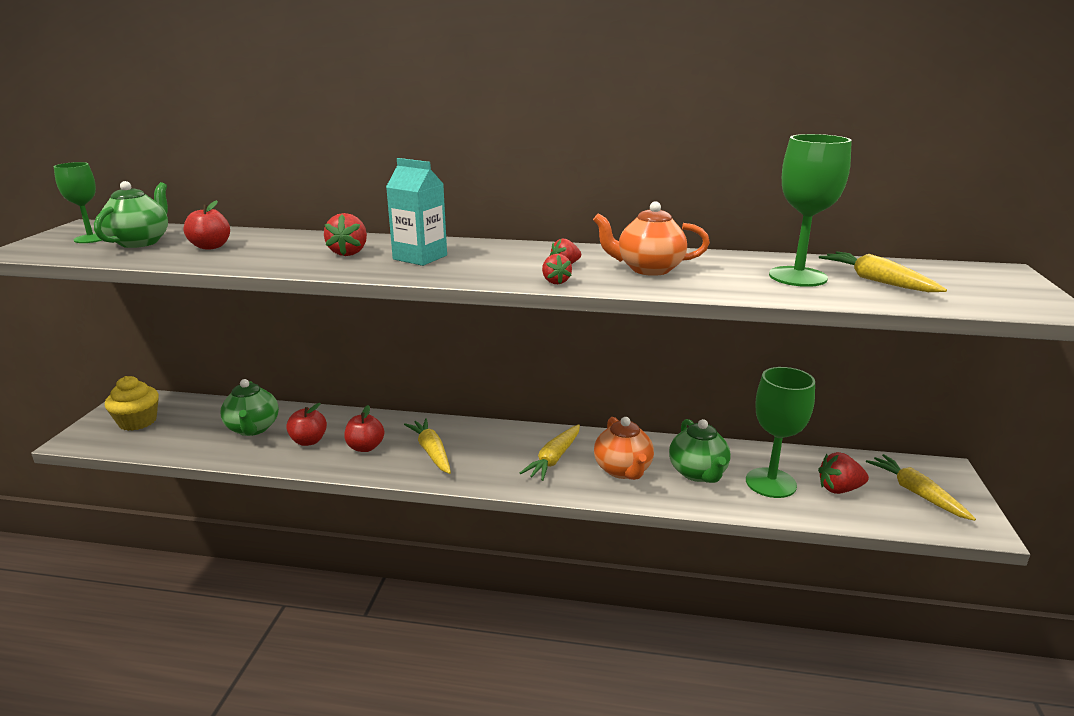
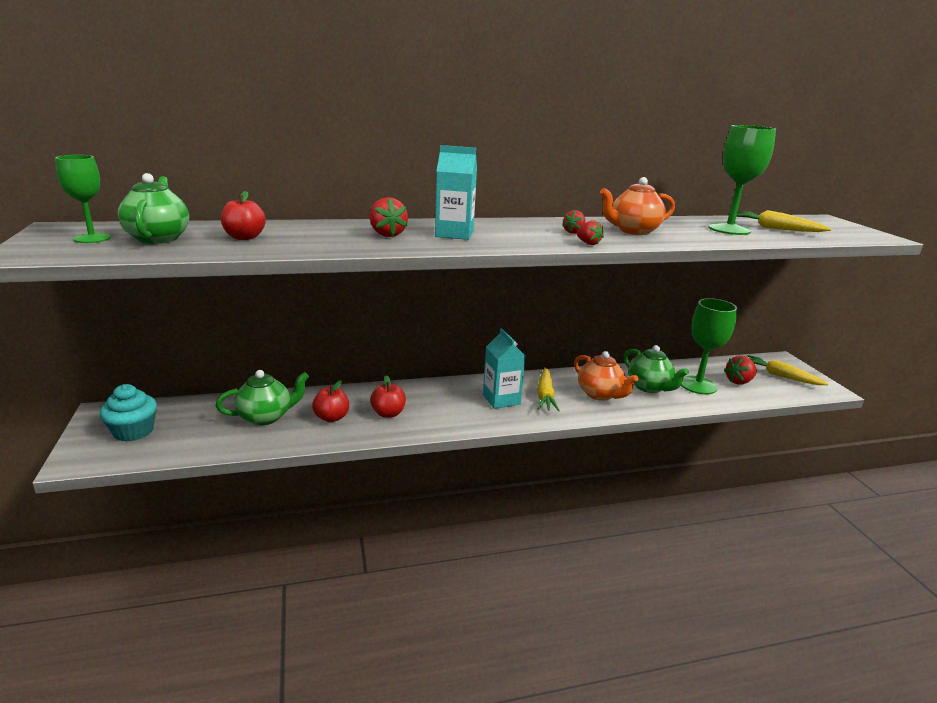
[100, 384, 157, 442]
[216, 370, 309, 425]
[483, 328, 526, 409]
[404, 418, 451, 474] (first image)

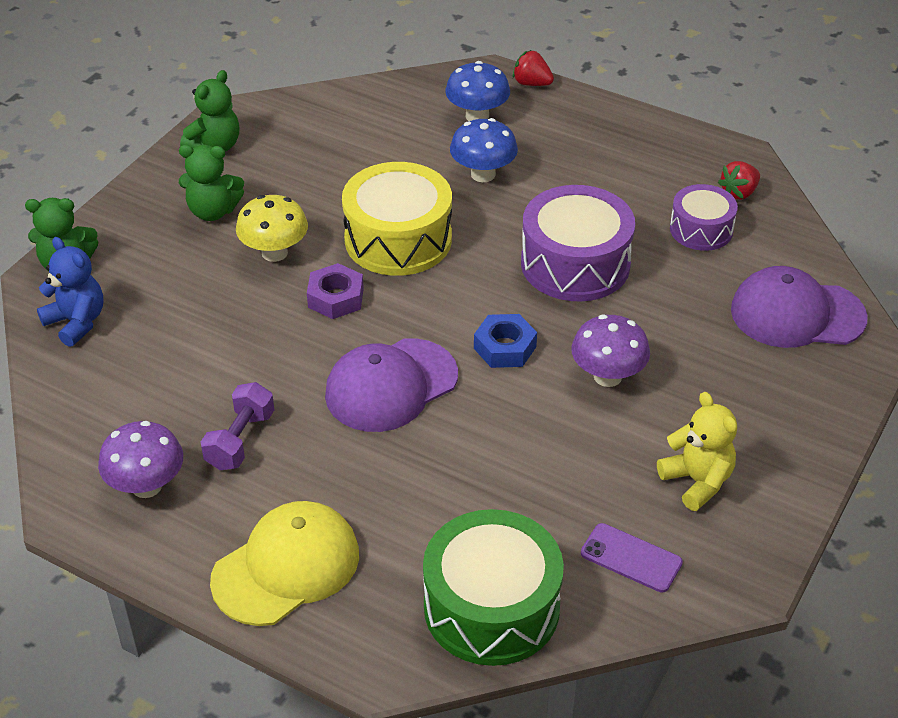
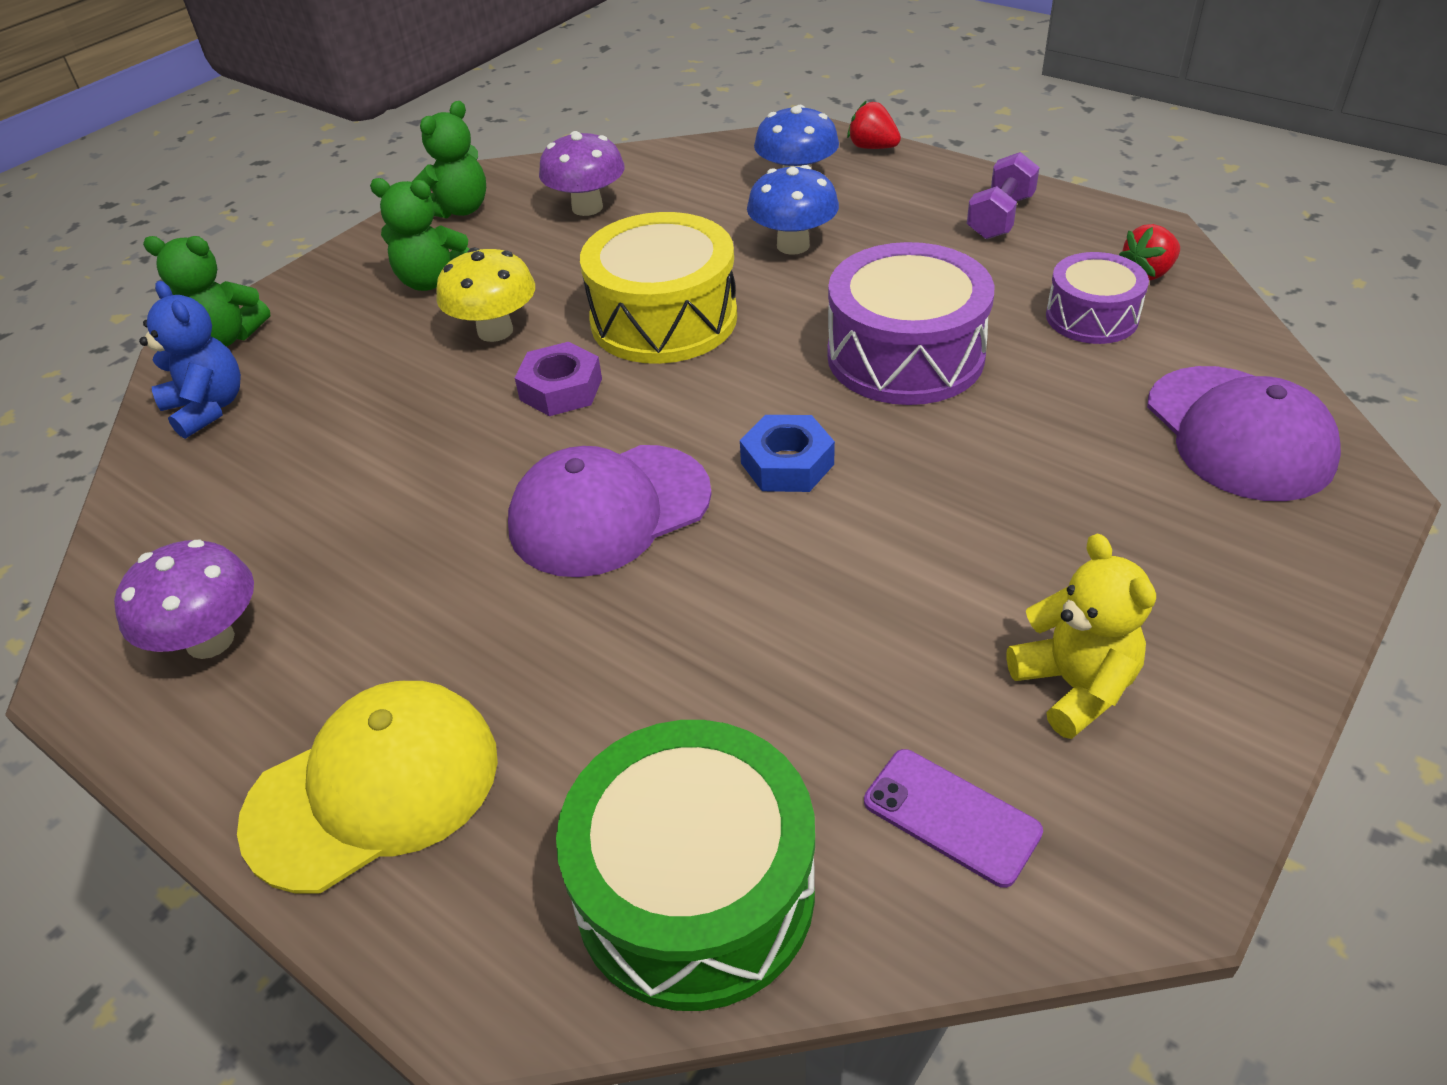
[539, 131, 625, 216]
[967, 152, 1040, 239]
[1147, 366, 1341, 501]

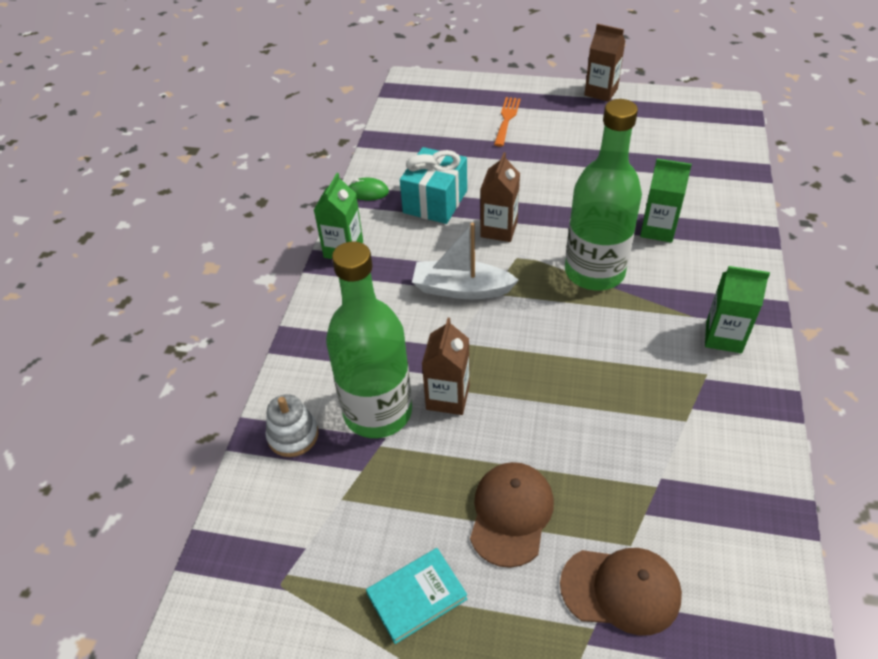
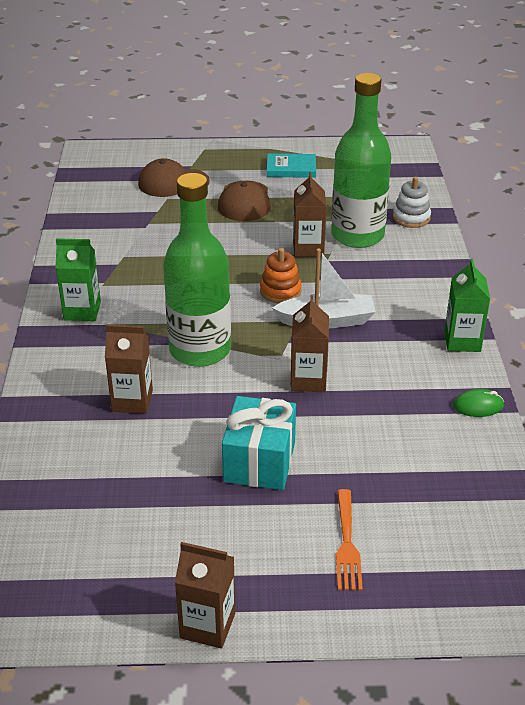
[105, 325, 153, 414]
[222, 396, 296, 490]
[260, 248, 302, 303]
[267, 154, 316, 178]

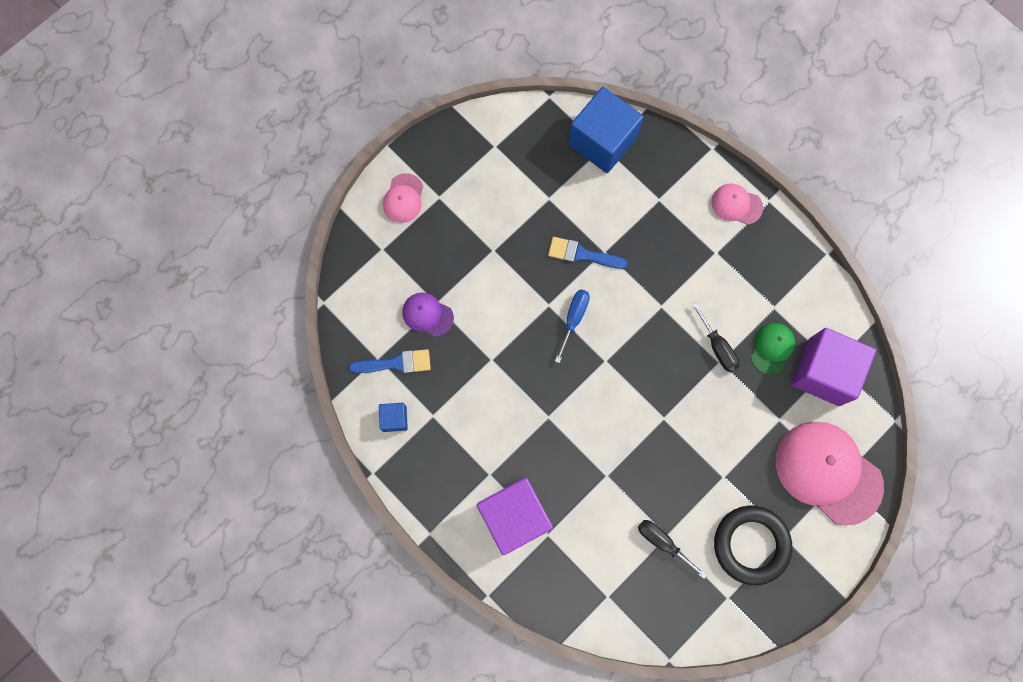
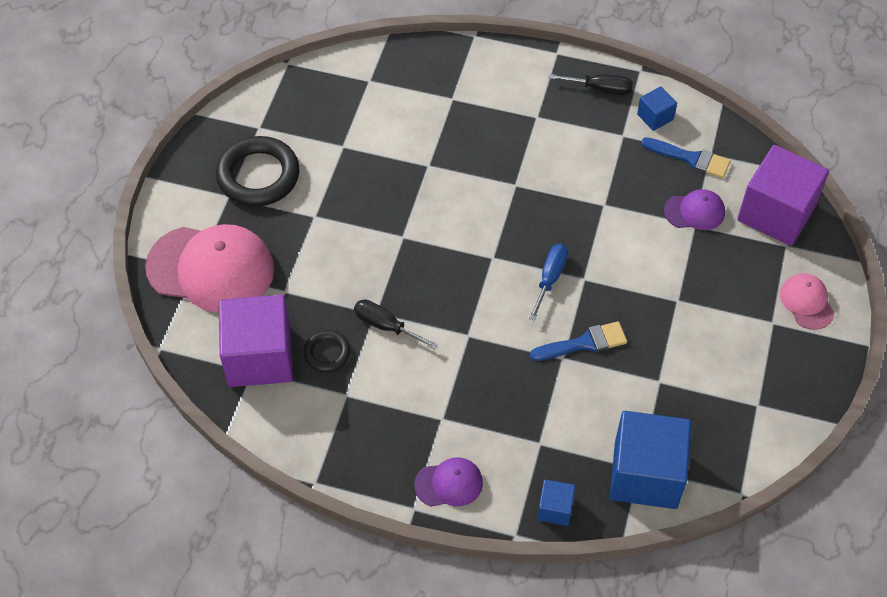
[303, 330, 350, 372]
[414, 457, 483, 507]
[529, 244, 568, 321]
[537, 480, 575, 526]
[549, 74, 633, 95]
[641, 137, 731, 178]
[737, 145, 829, 246]

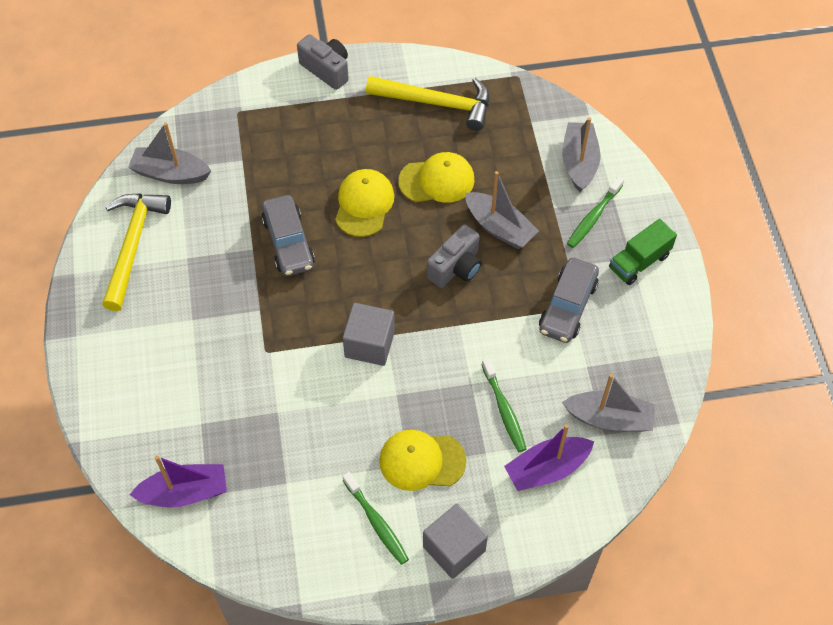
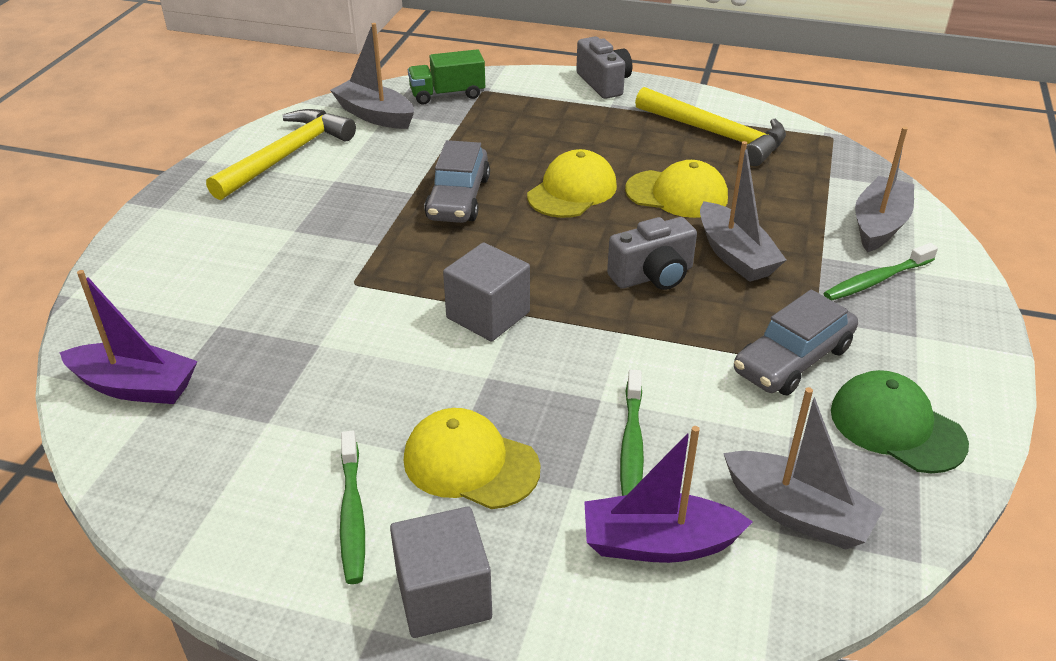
[408, 49, 485, 105]
[831, 370, 969, 473]

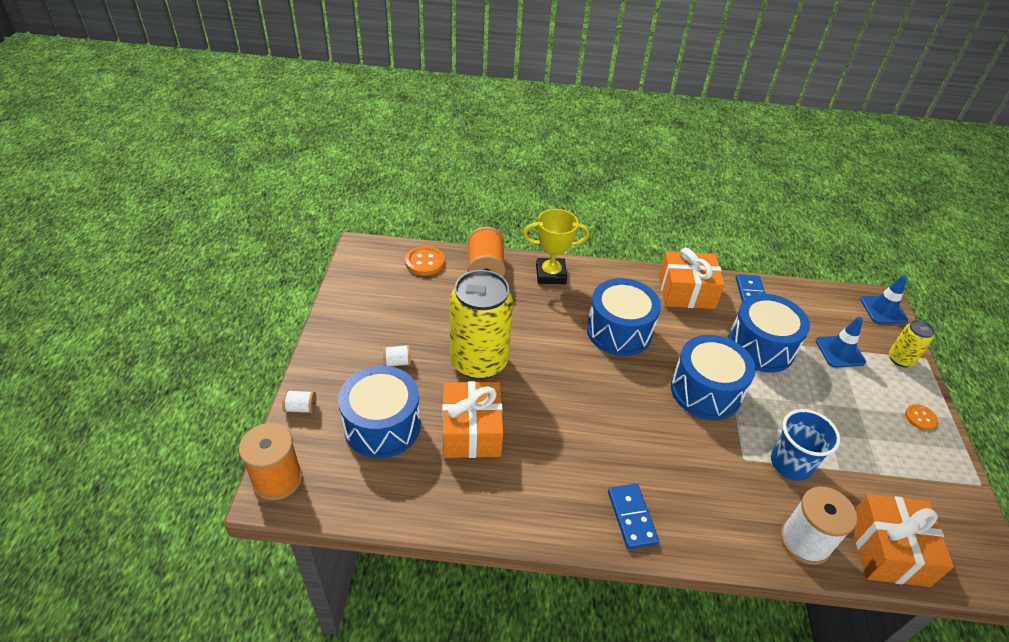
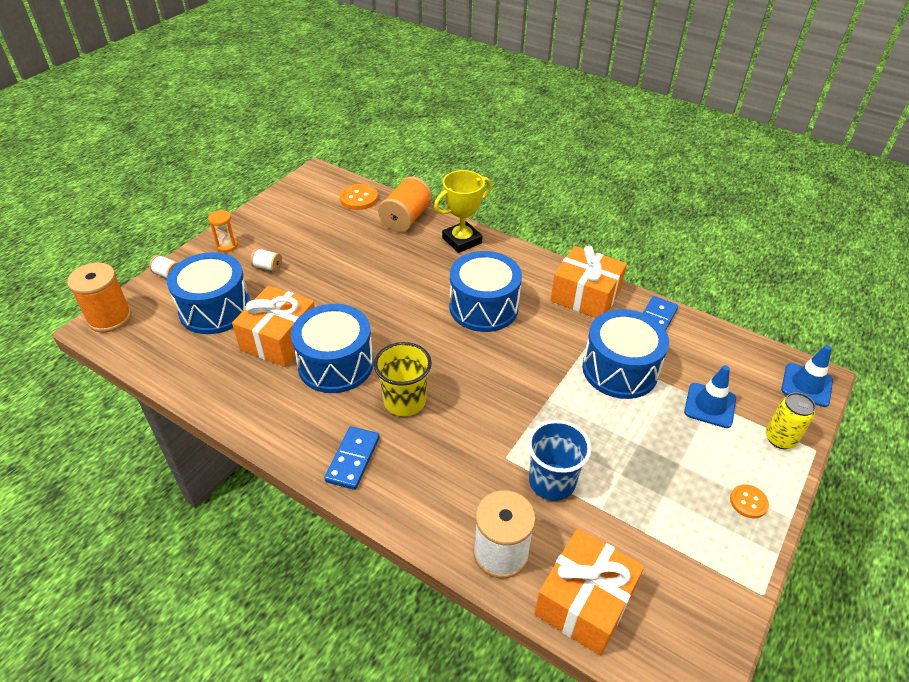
[208, 210, 238, 252]
[291, 304, 374, 393]
[374, 342, 432, 416]
[434, 170, 492, 253]
[450, 270, 513, 380] (first image)

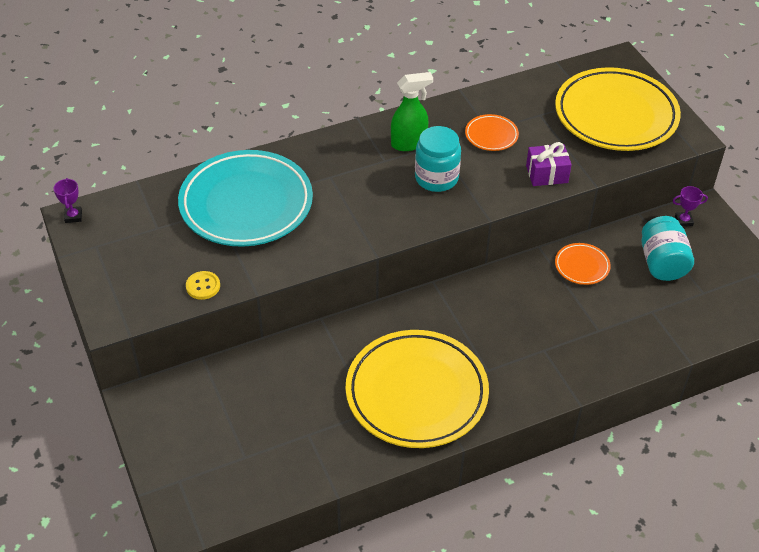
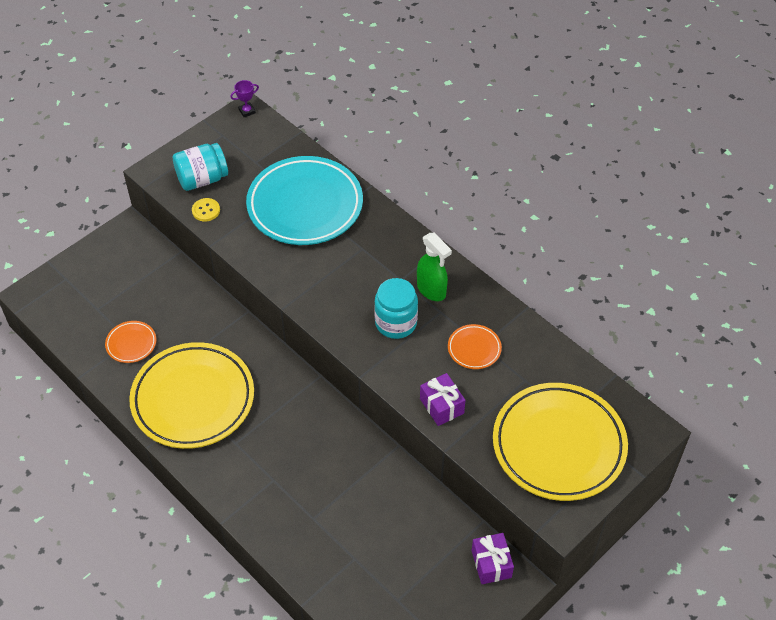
[105, 321, 156, 363]
[173, 143, 228, 191]
[472, 533, 514, 584]

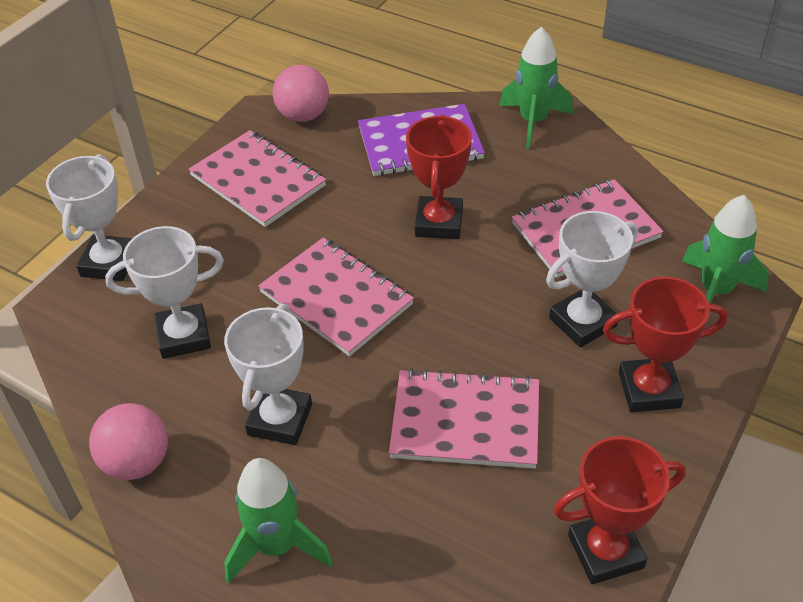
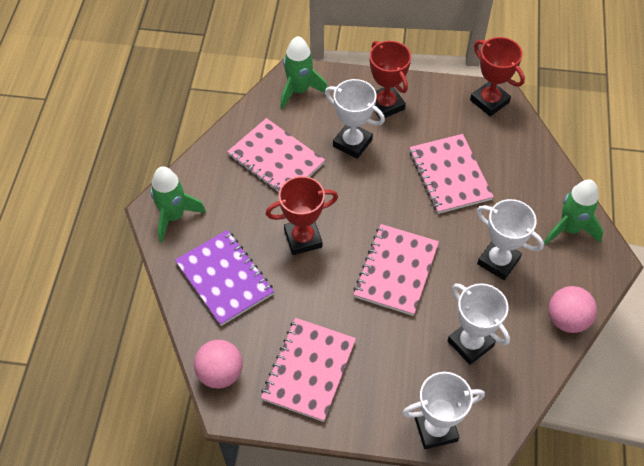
[476, 199, 544, 280]

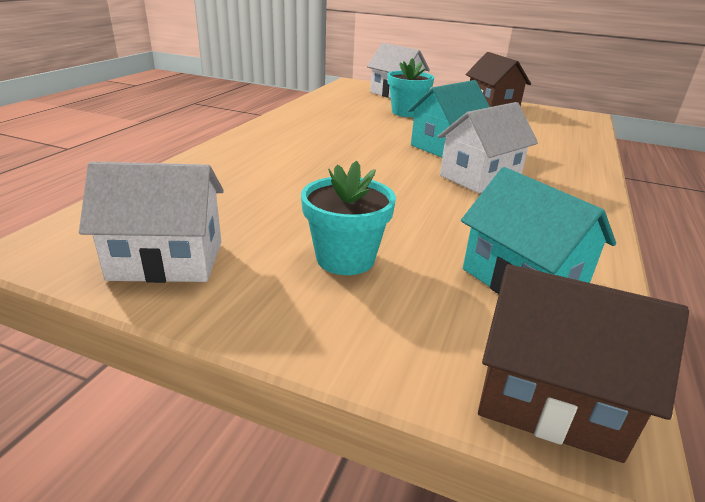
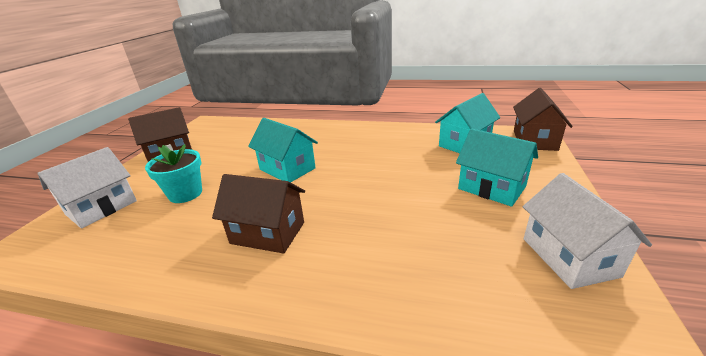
[212, 174, 305, 254]
[456, 128, 538, 207]
[437, 102, 538, 193] (first image)

